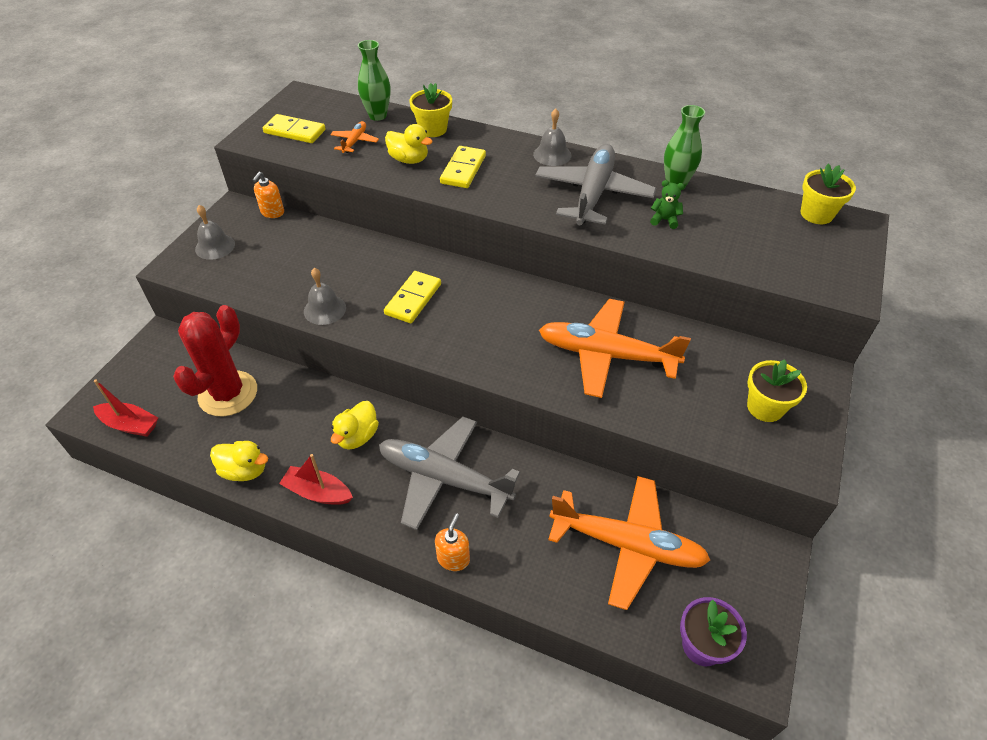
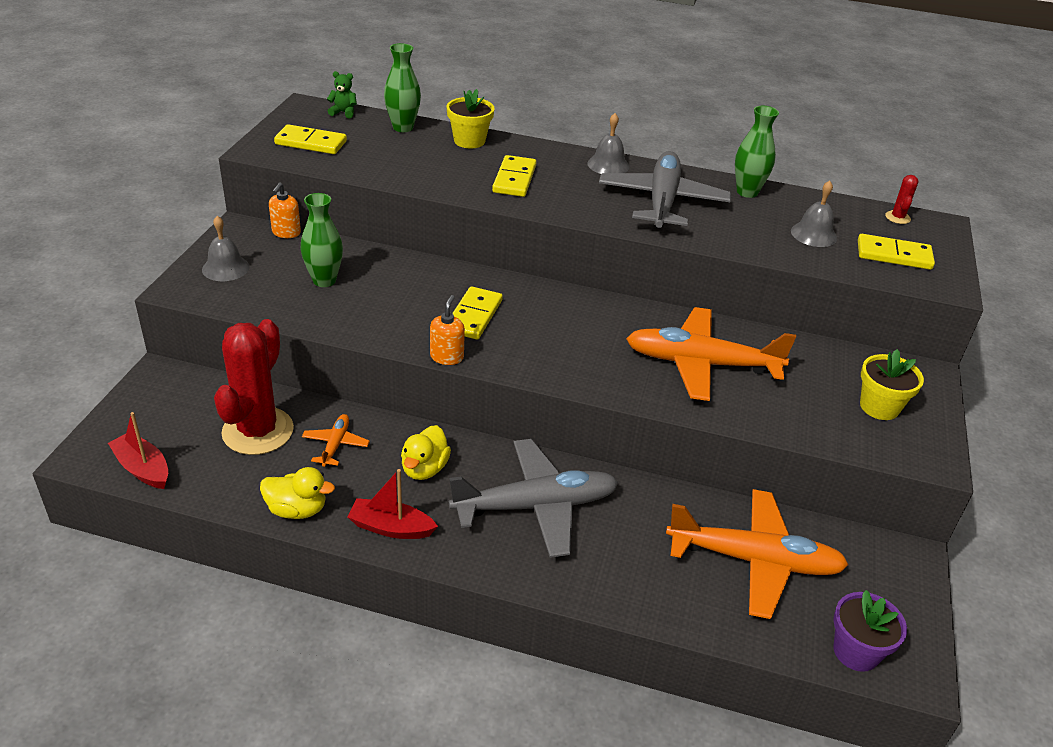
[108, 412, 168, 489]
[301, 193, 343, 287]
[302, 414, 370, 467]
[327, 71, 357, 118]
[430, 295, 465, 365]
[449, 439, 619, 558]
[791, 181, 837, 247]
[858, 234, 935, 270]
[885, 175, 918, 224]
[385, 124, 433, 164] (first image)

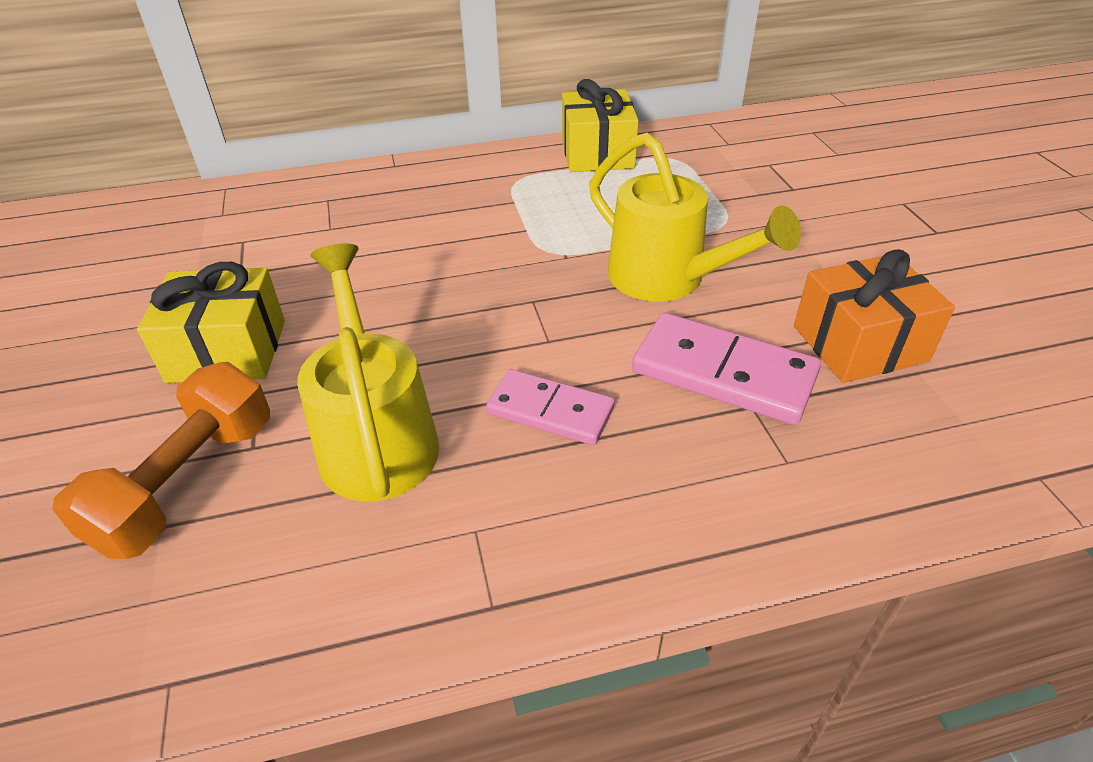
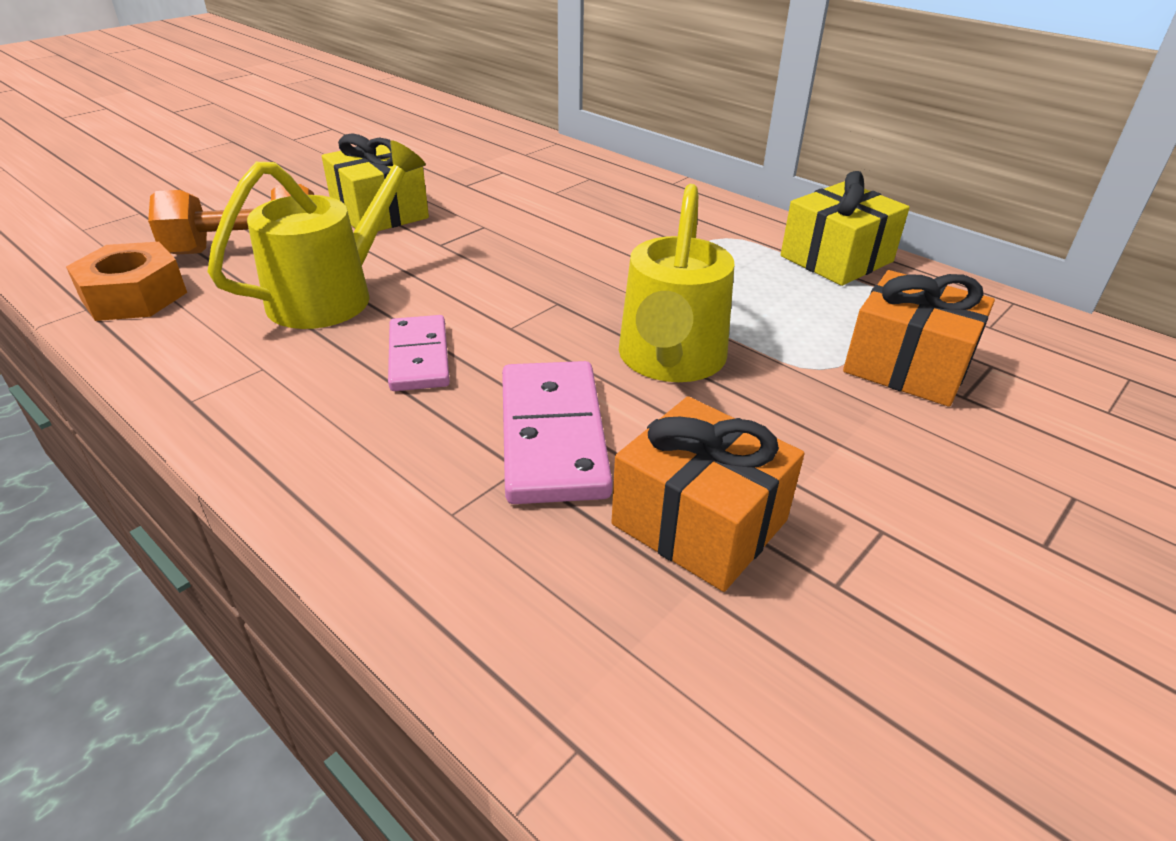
[66, 242, 187, 321]
[843, 270, 995, 407]

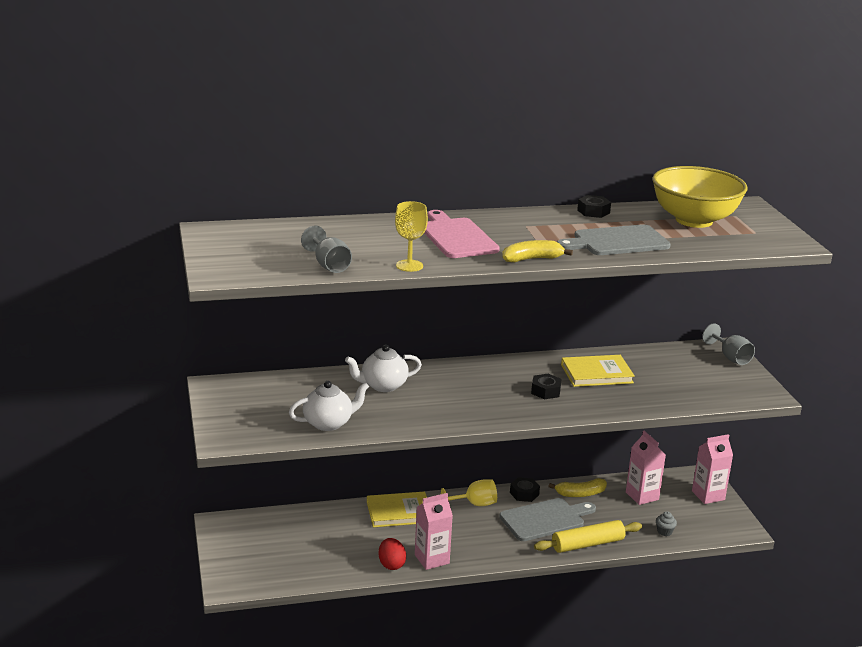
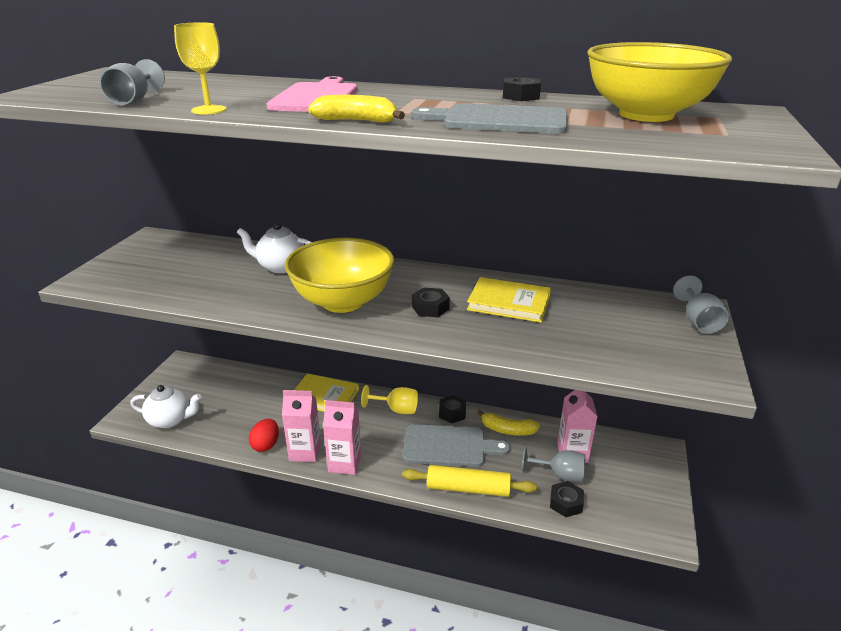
[130, 385, 201, 428]
[285, 238, 394, 313]
[323, 400, 361, 475]
[522, 446, 586, 482]
[550, 481, 584, 517]

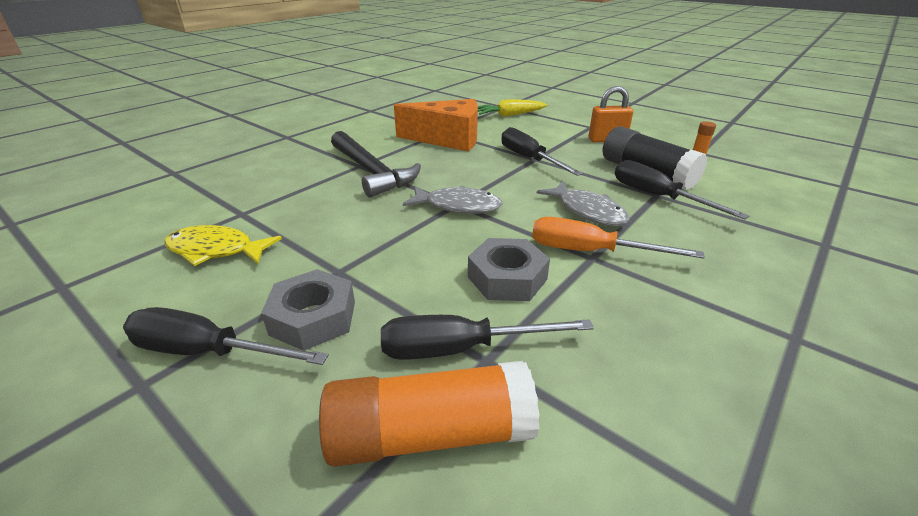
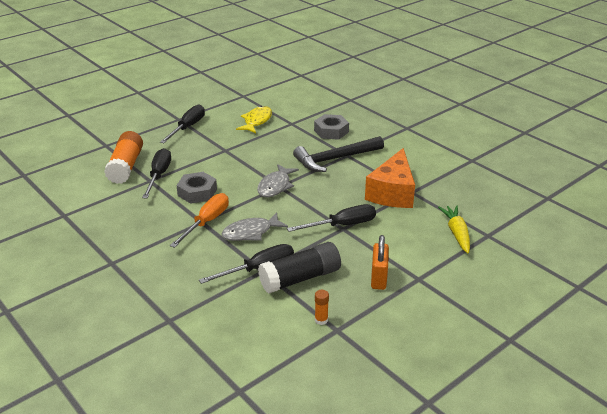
[314, 114, 349, 140]

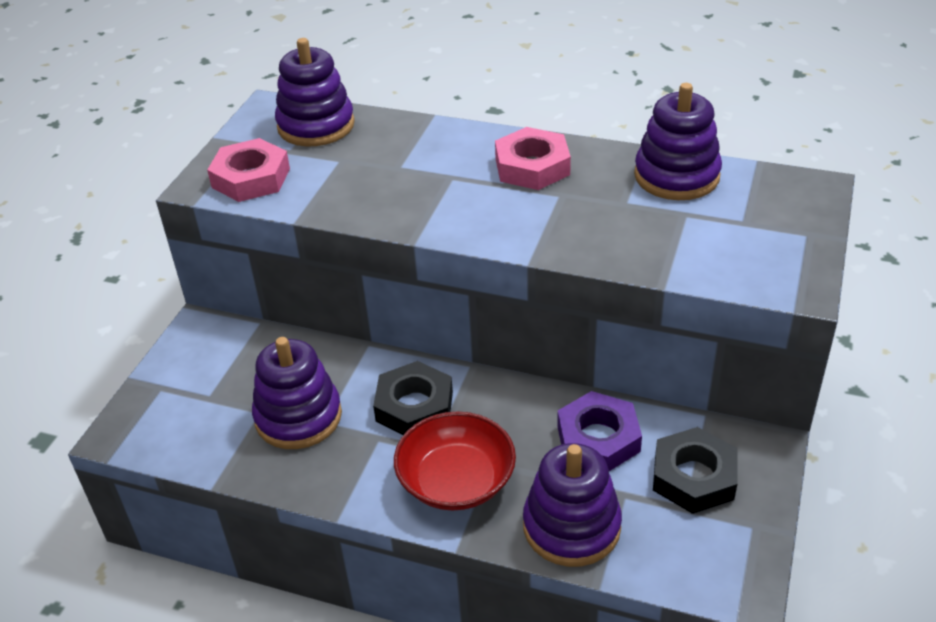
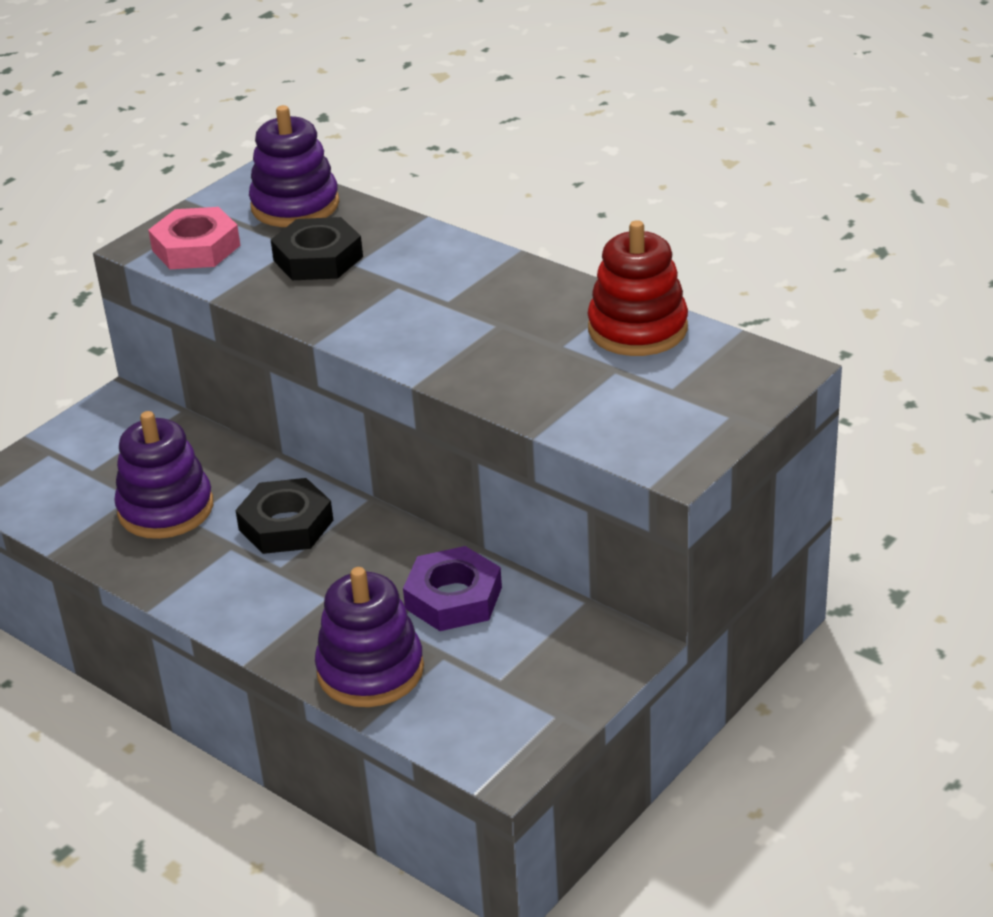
[271, 217, 363, 280]
[588, 220, 688, 356]
[394, 411, 516, 511] (first image)
[495, 127, 571, 190] (first image)

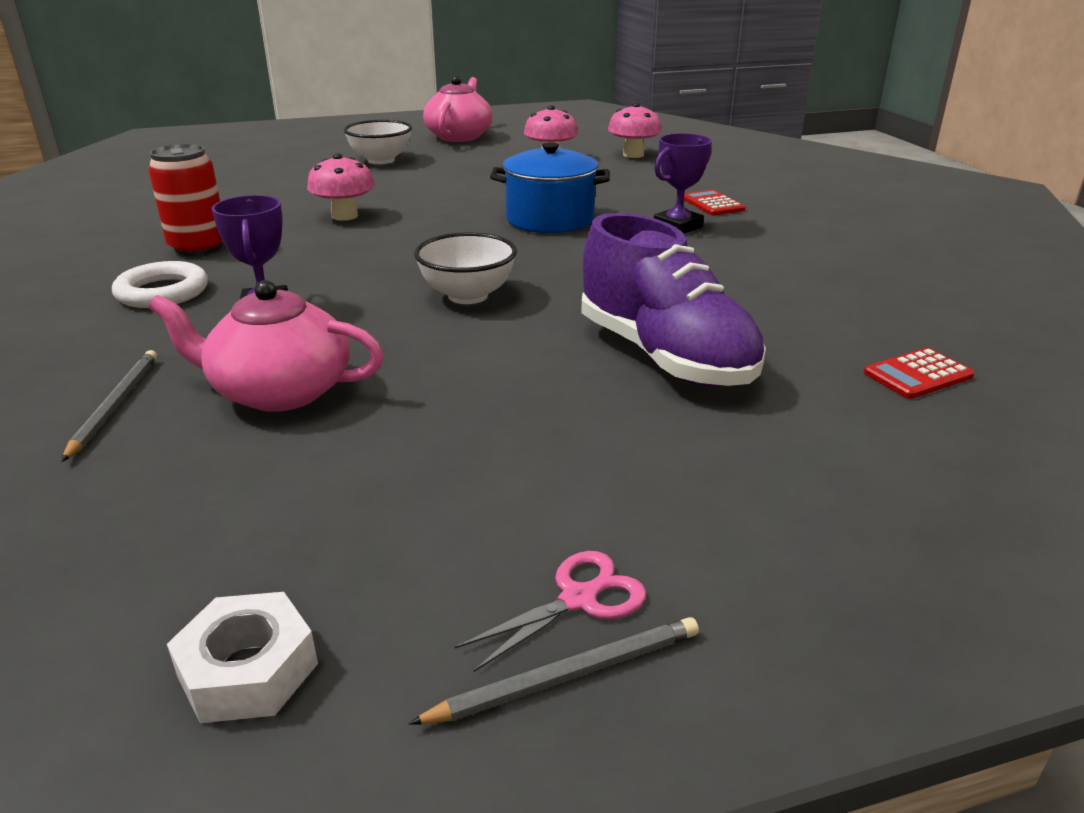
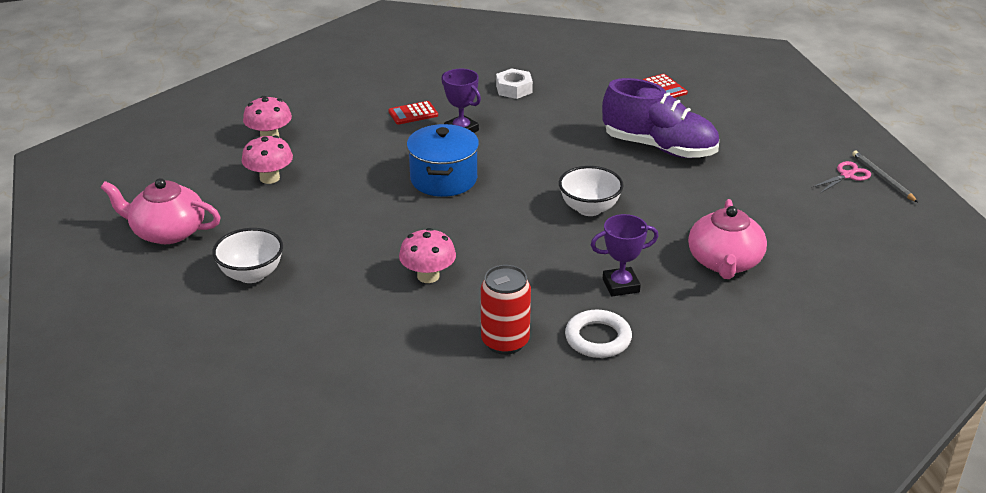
[496, 68, 533, 99]
[602, 78, 719, 158]
[811, 161, 871, 193]
[61, 350, 157, 462] (first image)

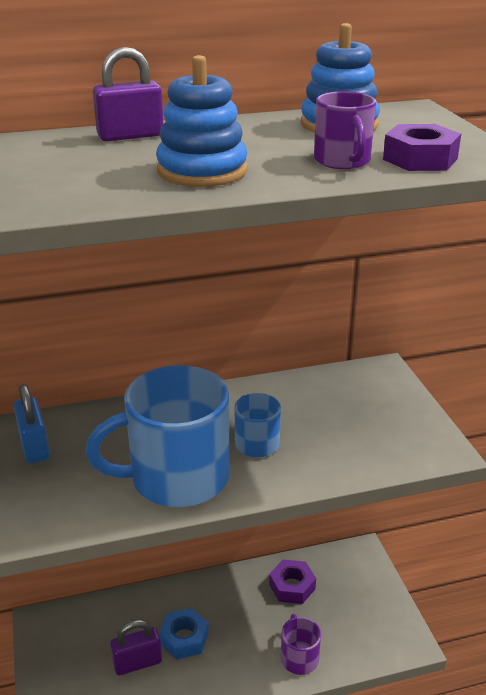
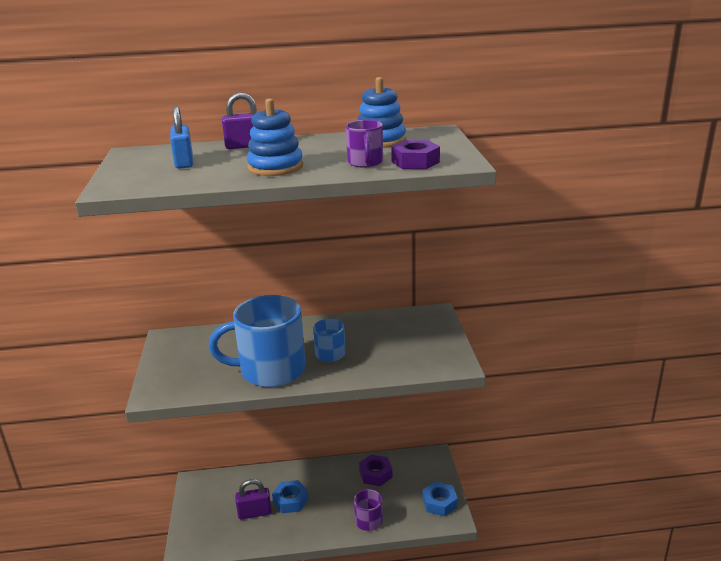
[170, 106, 193, 169]
[422, 481, 458, 516]

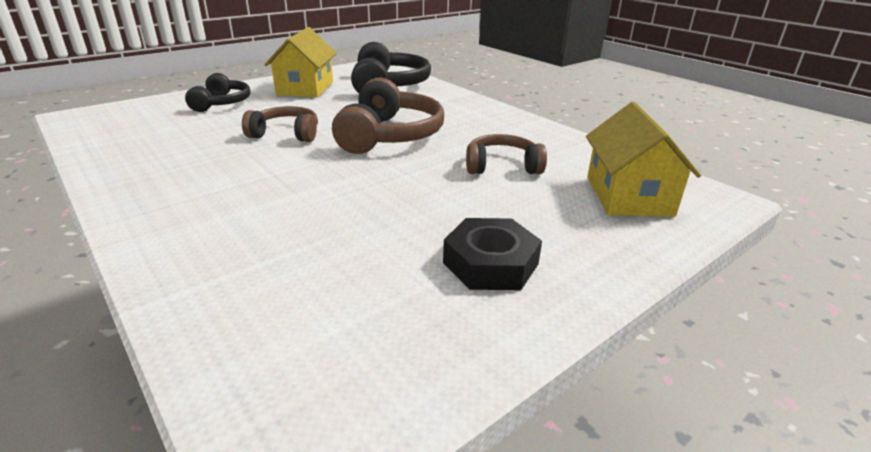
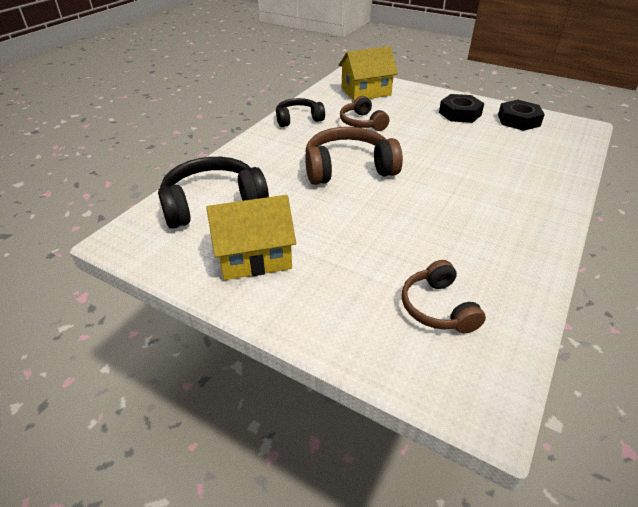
[276, 98, 325, 127]
[402, 260, 486, 333]
[498, 100, 545, 131]

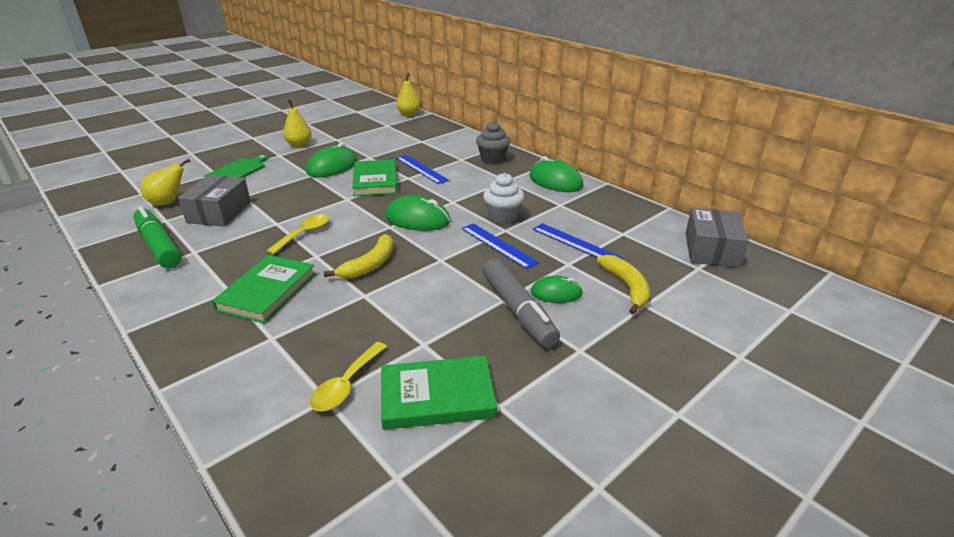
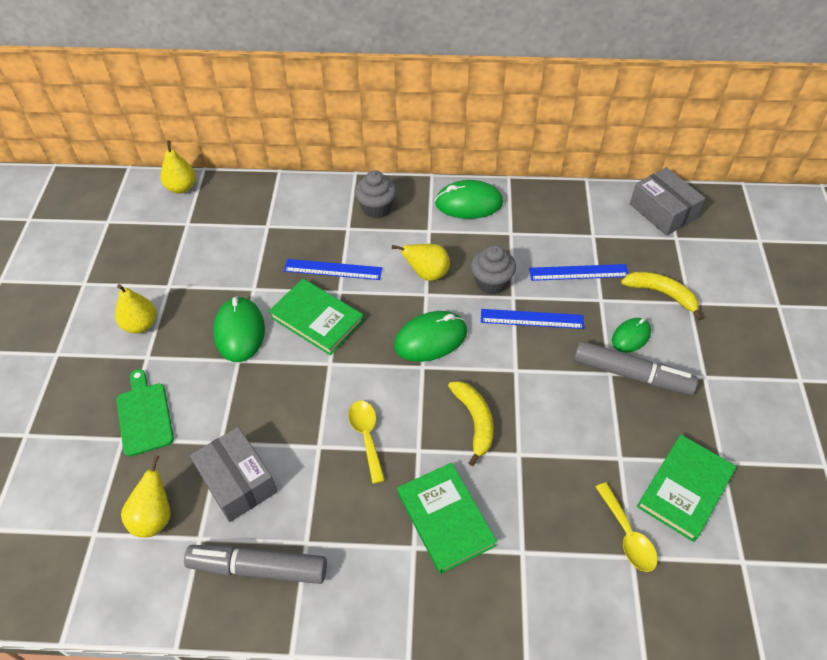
[184, 545, 327, 584]
[392, 244, 450, 281]
[471, 245, 516, 294]

